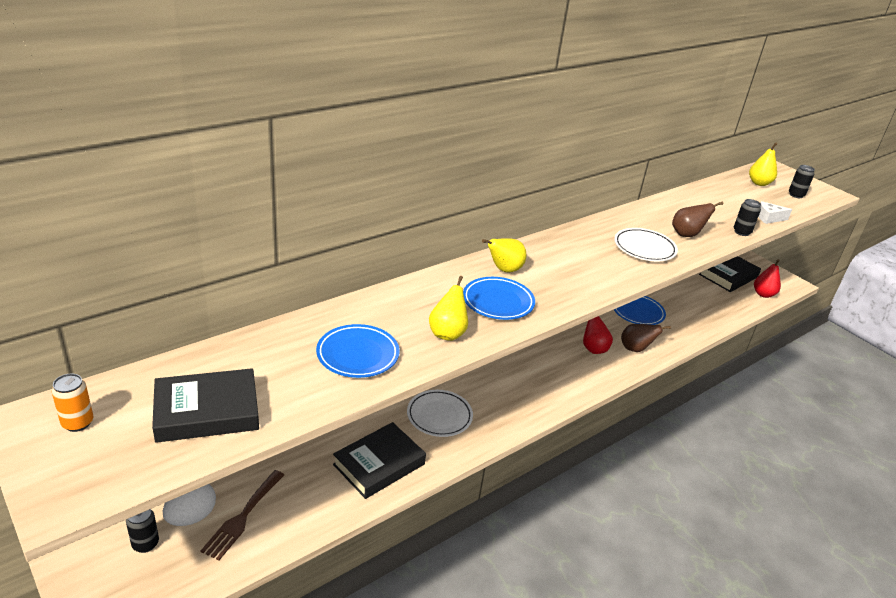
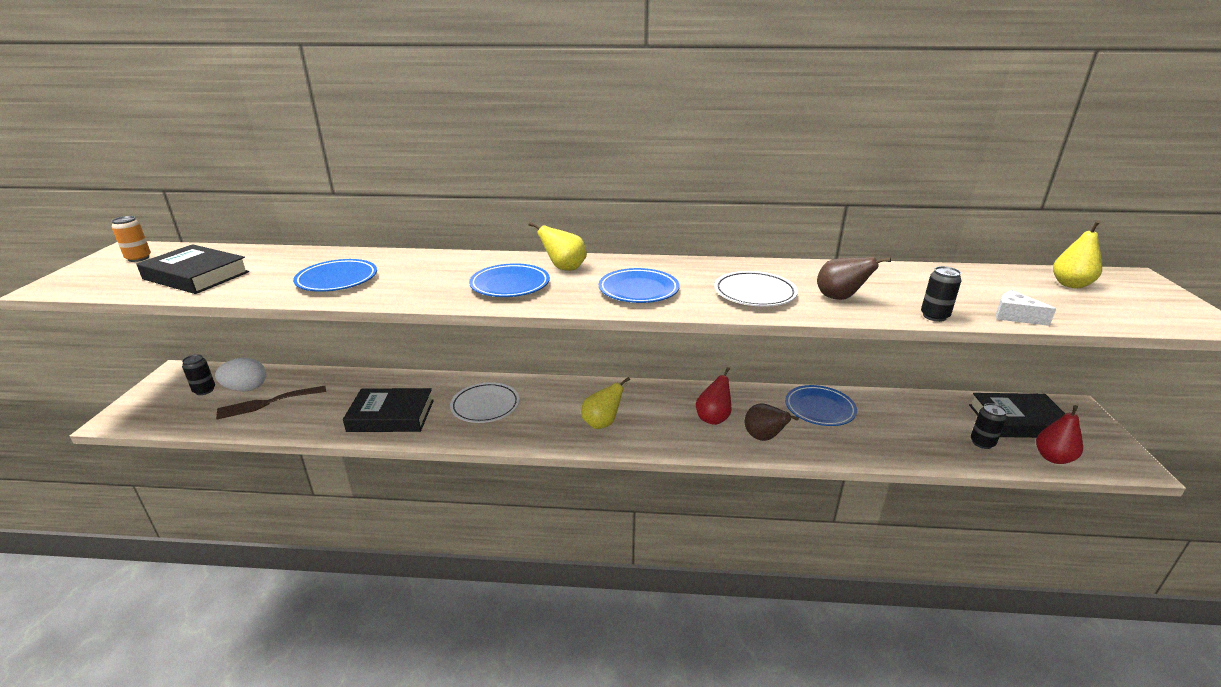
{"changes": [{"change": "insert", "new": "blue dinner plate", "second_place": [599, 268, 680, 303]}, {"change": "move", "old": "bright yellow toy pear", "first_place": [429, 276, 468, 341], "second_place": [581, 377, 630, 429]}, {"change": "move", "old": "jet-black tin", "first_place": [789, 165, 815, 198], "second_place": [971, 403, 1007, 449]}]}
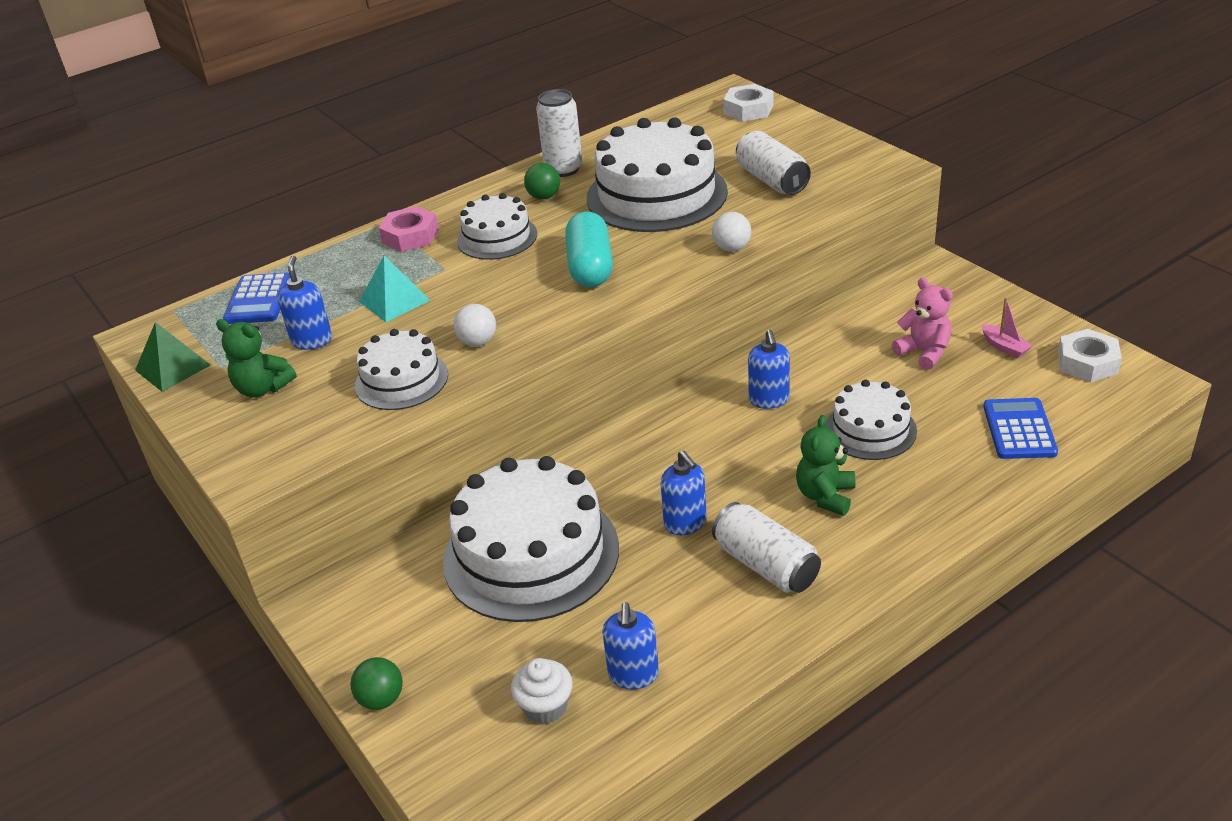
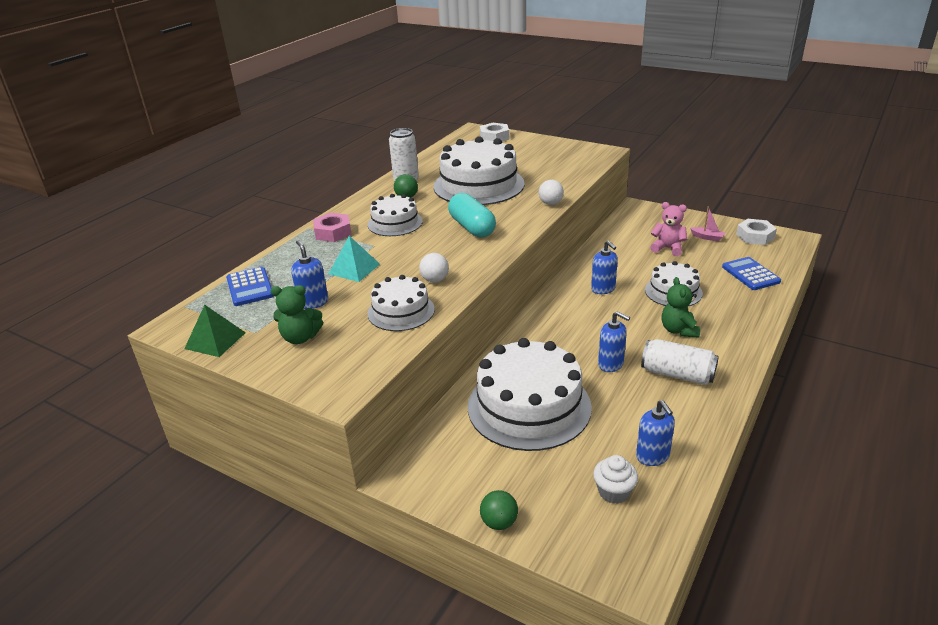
{"changes": [{"change": "delete", "old": "snow-white tin", "first_place": [736, 131, 811, 195]}]}
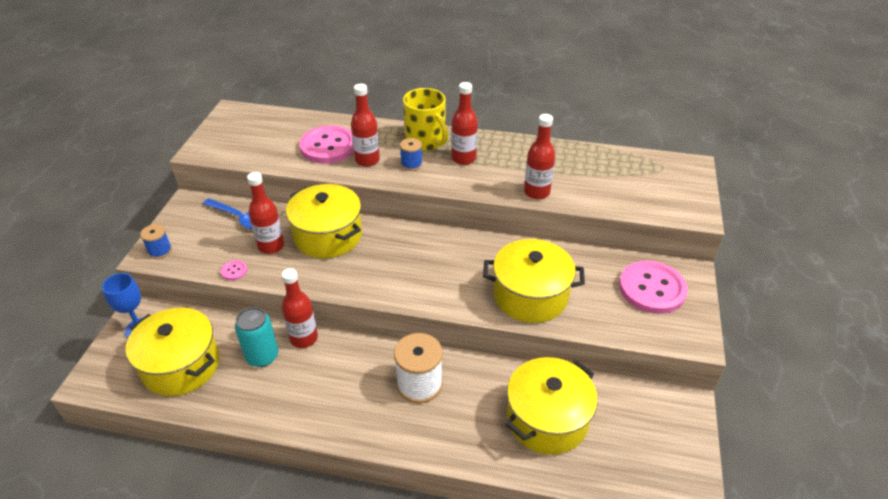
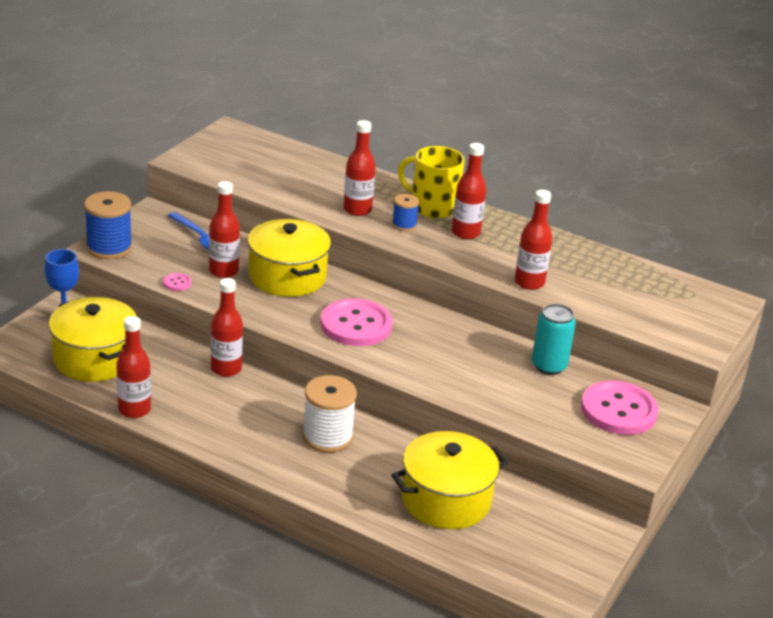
{"changes": [{"change": "delete", "old": "bright yellow stockpot", "first_place": [483, 239, 585, 323]}, {"change": "insert", "new": "crimson bottle", "second_place": [116, 316, 151, 418]}, {"change": "move", "old": "turquoise tin", "first_place": [235, 307, 279, 367], "second_place": [532, 304, 576, 375]}, {"change": "move", "old": "rosy sewing button", "first_place": [299, 125, 354, 164], "second_place": [321, 298, 393, 346]}, {"change": "rotate", "old": "bright yellow tea mug", "first_place": [403, 88, 448, 151], "second_place": [398, 146, 465, 218], "degrees": 135}, {"change": "resize", "old": "blue spool", "first_place": [140, 224, 172, 259], "second_place": [84, 191, 132, 260], "factor": 1.8}]}
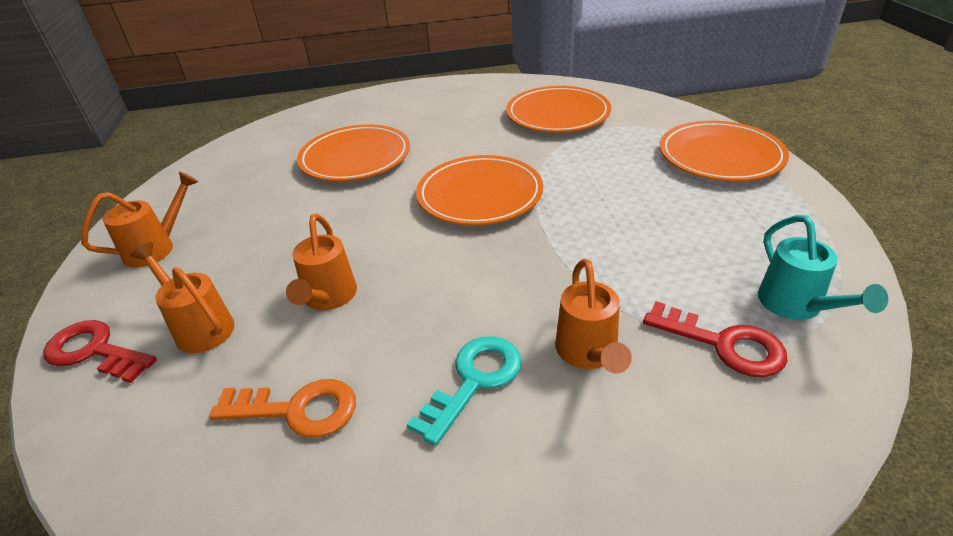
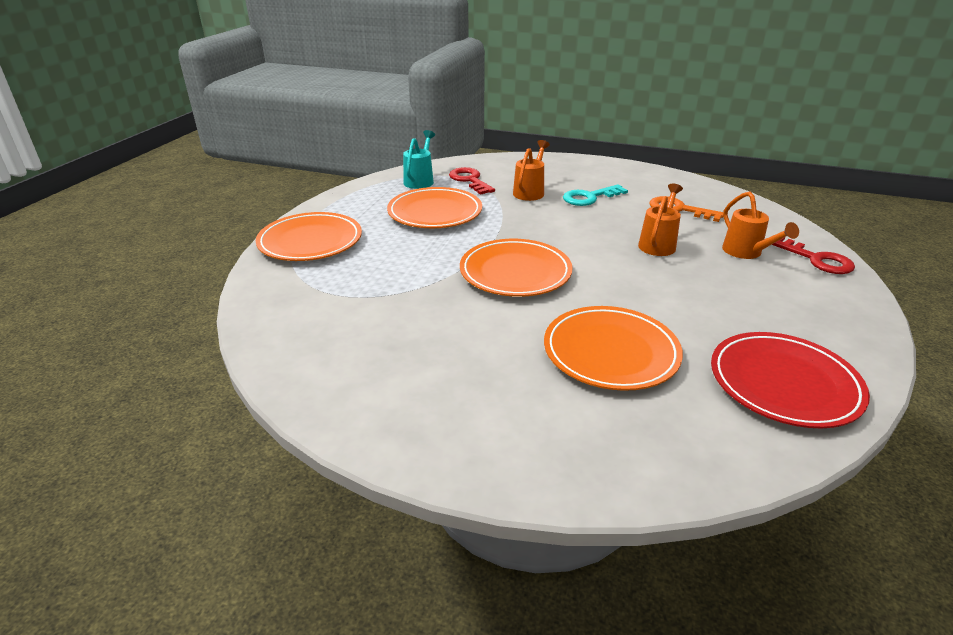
{"changes": [{"change": "delete", "old": "bright orange sprinkling can", "first_place": [81, 172, 198, 267]}, {"change": "insert", "new": "crimson dinner plate", "second_place": [711, 332, 870, 429]}, {"change": "move", "old": "bright orange dinner plate", "first_place": [506, 86, 611, 133], "second_place": [387, 187, 482, 228]}]}
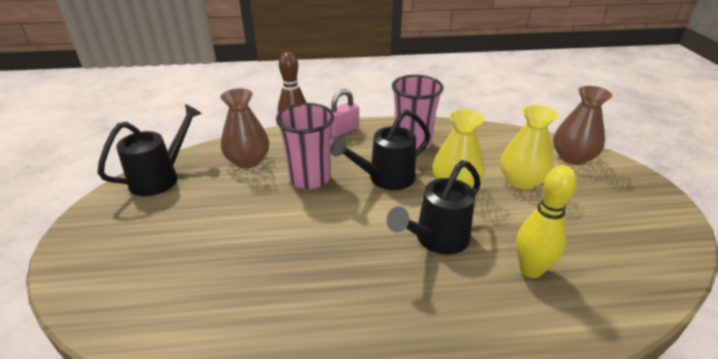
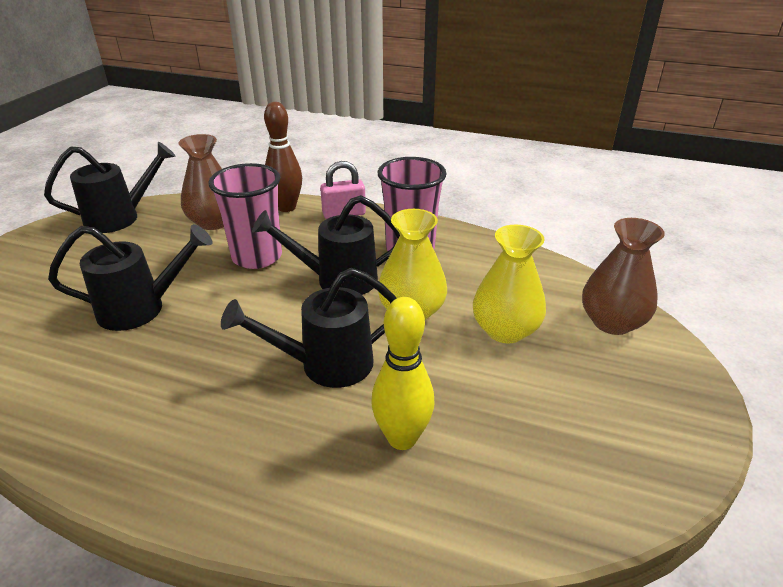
{"changes": [{"change": "insert", "new": "jet-black sprinkling can", "second_place": [48, 224, 213, 331]}]}
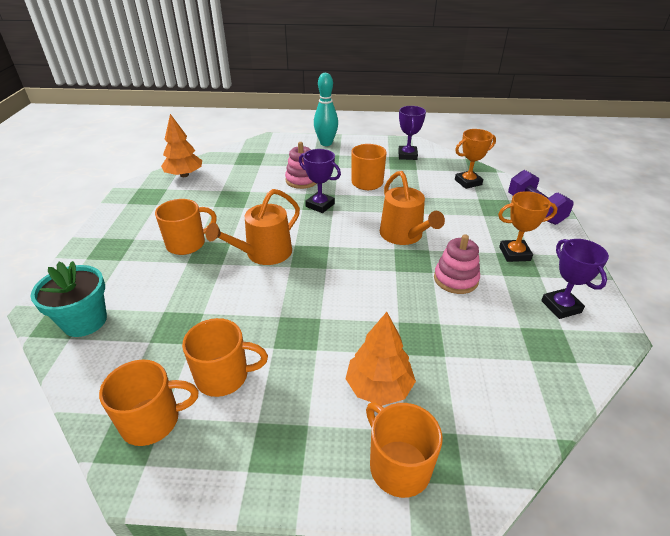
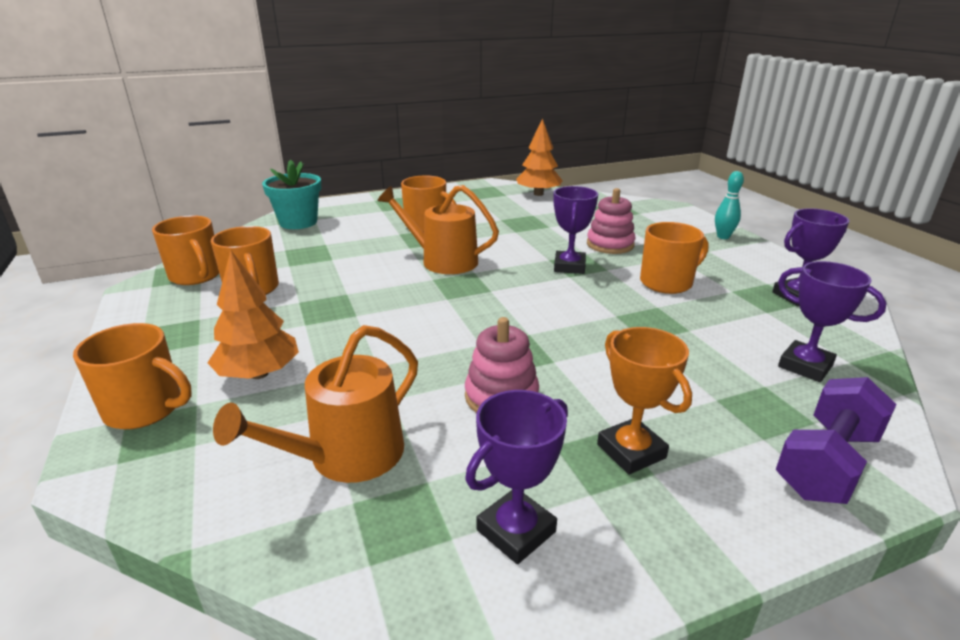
{"changes": [{"change": "move", "old": "bright orange sprinkling can", "first_place": [380, 171, 445, 245], "second_place": [213, 325, 418, 483]}, {"change": "recolor", "old": "bright orange award cup", "new": "purple award cup", "first_place": [455, 129, 496, 189], "second_place": [778, 261, 887, 382]}, {"change": "rotate", "old": "bright orange tea mug", "first_place": [366, 403, 443, 498], "second_place": [73, 323, 192, 429], "degrees": 75}, {"change": "resize", "old": "turquoise skittle", "first_place": [314, 73, 338, 146], "second_place": [715, 171, 744, 239], "factor": 0.62}]}
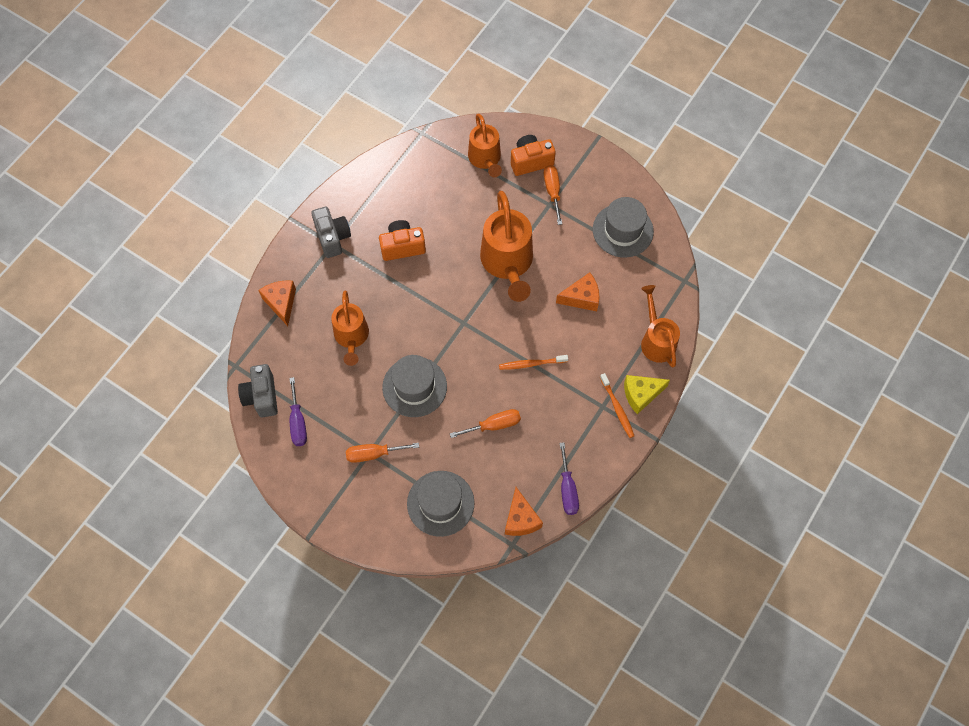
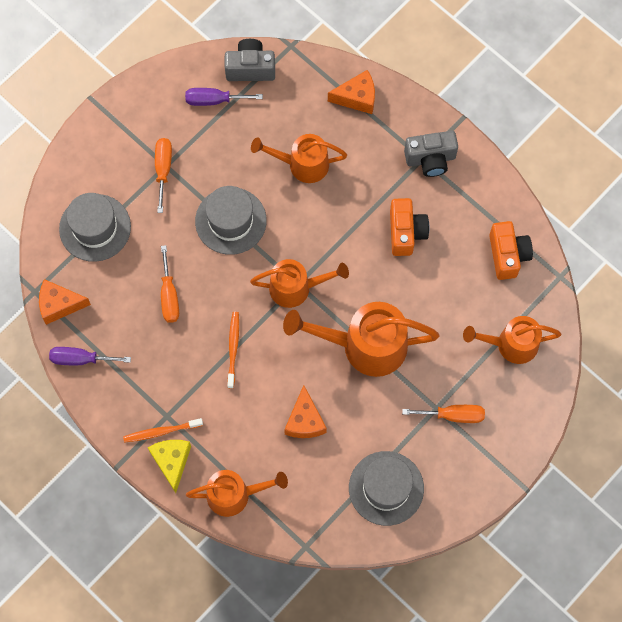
{"changes": [{"change": "insert", "new": "bright orange sprinkling can", "second_place": [250, 259, 349, 308]}, {"change": "move", "old": "bright orange compact camera", "first_place": [511, 135, 556, 176], "second_place": [489, 221, 533, 280]}]}
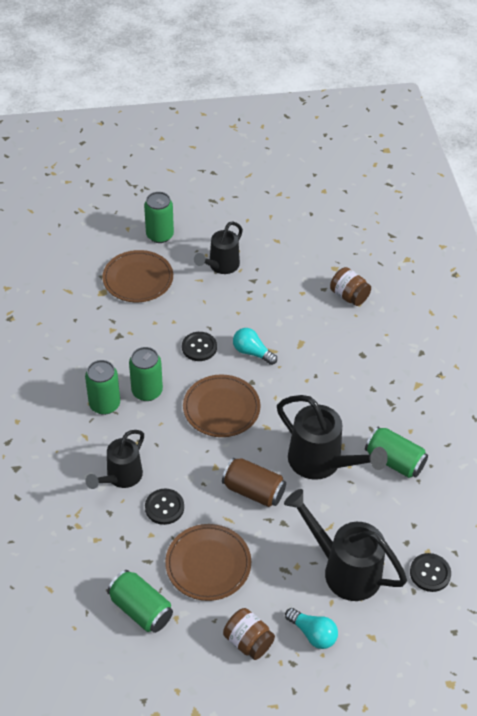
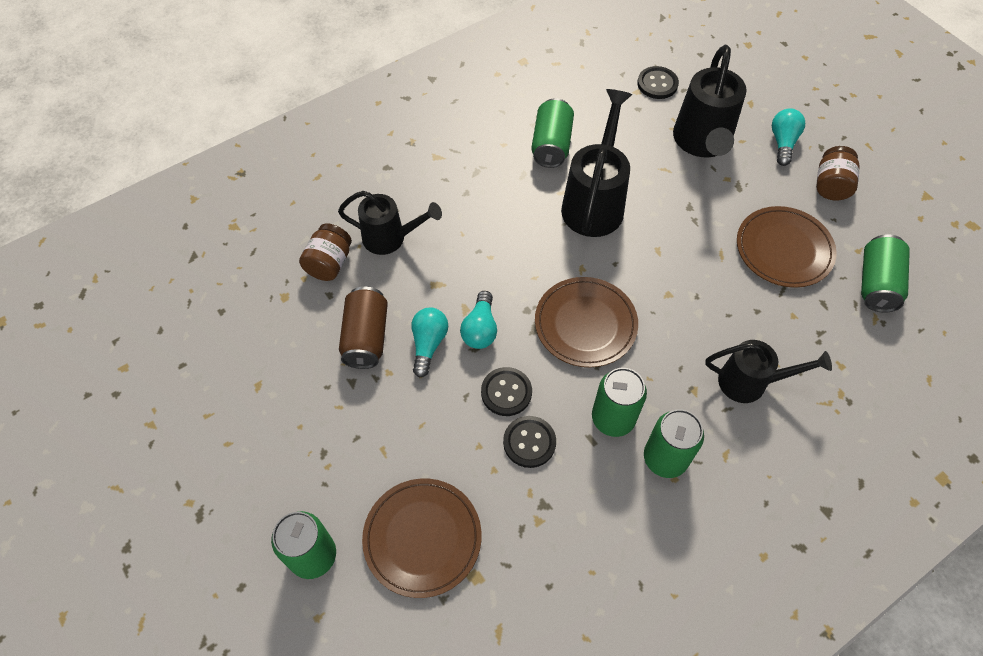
{"changes": [{"change": "insert", "new": "turquoise bulb", "second_place": [411, 307, 448, 377]}, {"change": "move", "old": "jet-black sewing button", "first_place": [145, 489, 184, 525], "second_place": [503, 416, 556, 468]}, {"change": "move", "old": "jet-black sprinkling can", "first_place": [194, 221, 243, 274], "second_place": [338, 191, 442, 255]}, {"change": "move", "old": "brown tin", "first_place": [222, 458, 286, 507], "second_place": [339, 287, 388, 369]}]}
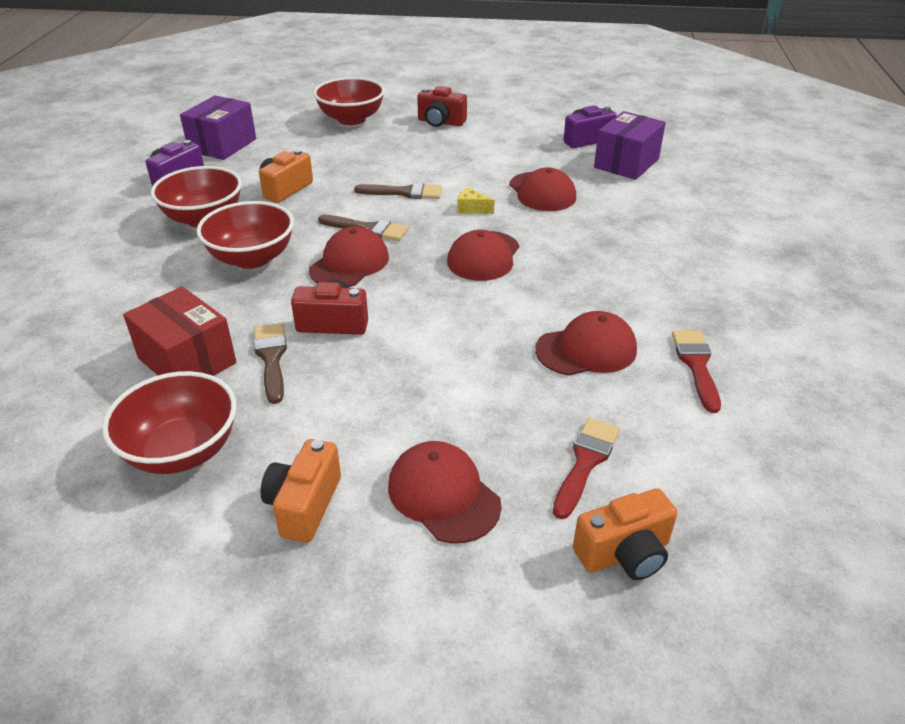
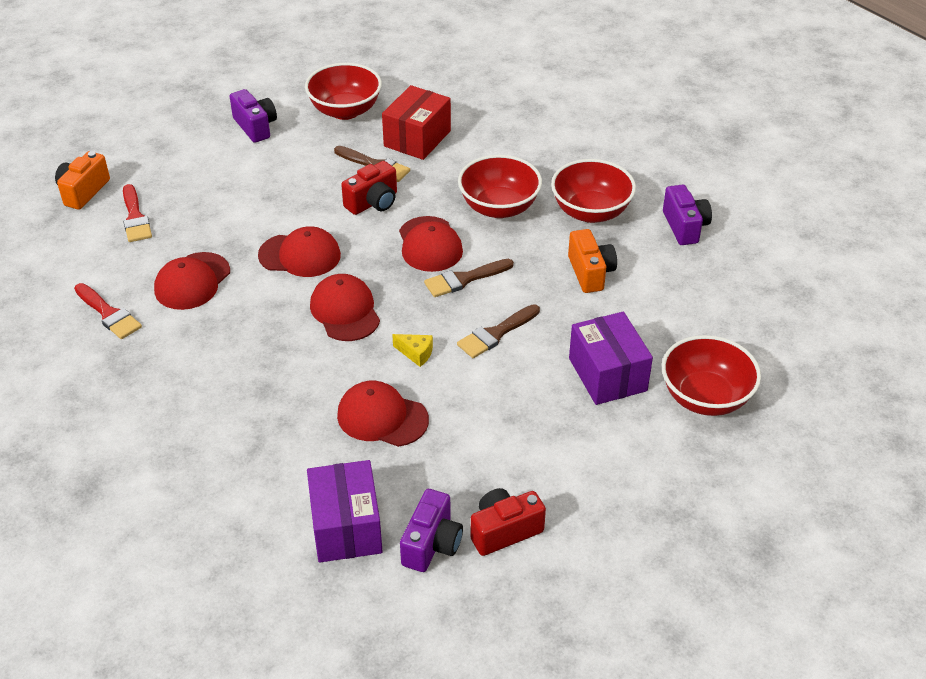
{"changes": [{"change": "move", "old": "purple package", "first_place": [180, 95, 256, 160], "second_place": [569, 312, 653, 405]}, {"change": "move", "old": "crimson peaked cap", "first_place": [388, 441, 501, 543], "second_place": [258, 226, 341, 277]}, {"change": "move", "old": "crimson compact camera", "first_place": [417, 86, 467, 127], "second_place": [471, 488, 546, 556]}, {"change": "recolor", "old": "bright orange compact camera", "new": "purple compact camera", "first_place": [261, 439, 341, 543], "second_place": [230, 89, 277, 143]}, {"change": "rotate", "old": "crimson package", "first_place": [123, 286, 236, 376], "second_place": [382, 85, 451, 160], "degrees": -60}, {"change": "rotate", "old": "bright yellow cheese", "first_place": [457, 187, 495, 214], "second_place": [392, 334, 433, 367], "degrees": 45}]}
